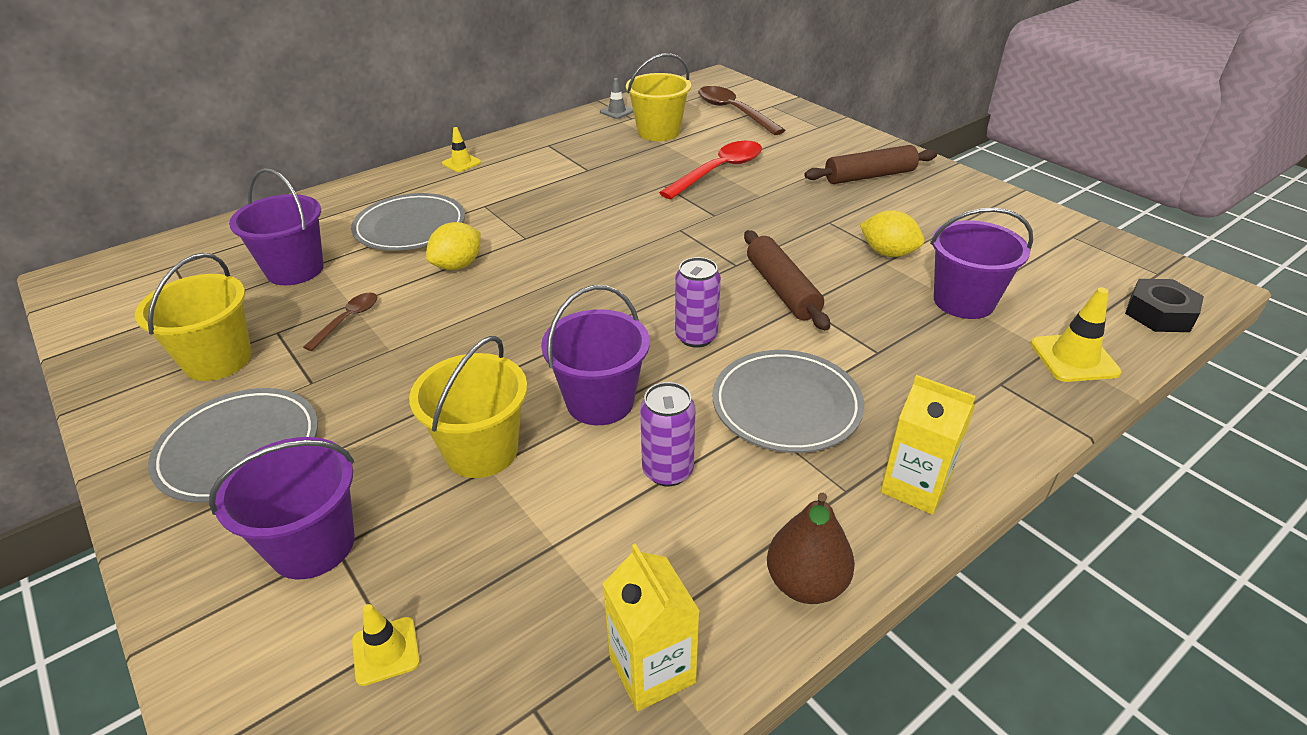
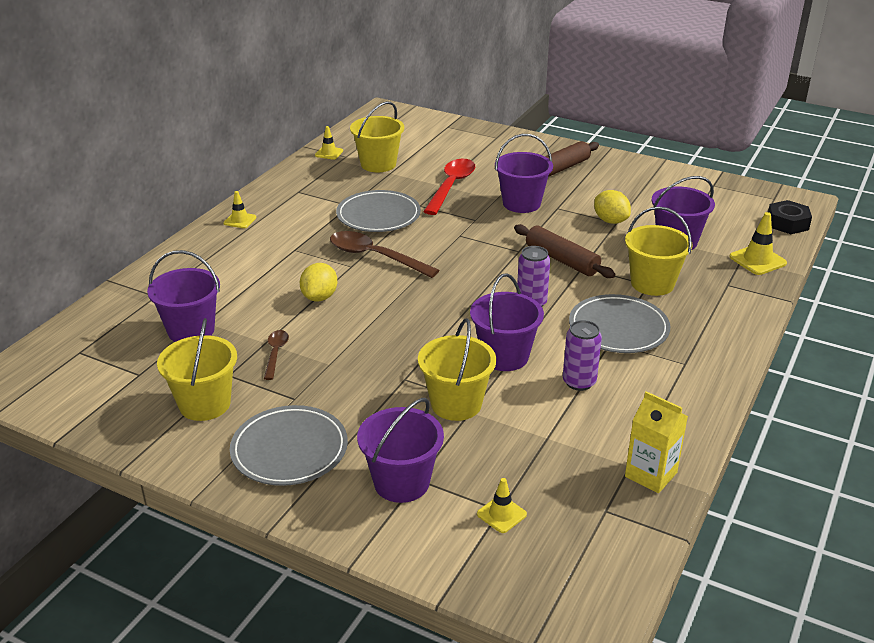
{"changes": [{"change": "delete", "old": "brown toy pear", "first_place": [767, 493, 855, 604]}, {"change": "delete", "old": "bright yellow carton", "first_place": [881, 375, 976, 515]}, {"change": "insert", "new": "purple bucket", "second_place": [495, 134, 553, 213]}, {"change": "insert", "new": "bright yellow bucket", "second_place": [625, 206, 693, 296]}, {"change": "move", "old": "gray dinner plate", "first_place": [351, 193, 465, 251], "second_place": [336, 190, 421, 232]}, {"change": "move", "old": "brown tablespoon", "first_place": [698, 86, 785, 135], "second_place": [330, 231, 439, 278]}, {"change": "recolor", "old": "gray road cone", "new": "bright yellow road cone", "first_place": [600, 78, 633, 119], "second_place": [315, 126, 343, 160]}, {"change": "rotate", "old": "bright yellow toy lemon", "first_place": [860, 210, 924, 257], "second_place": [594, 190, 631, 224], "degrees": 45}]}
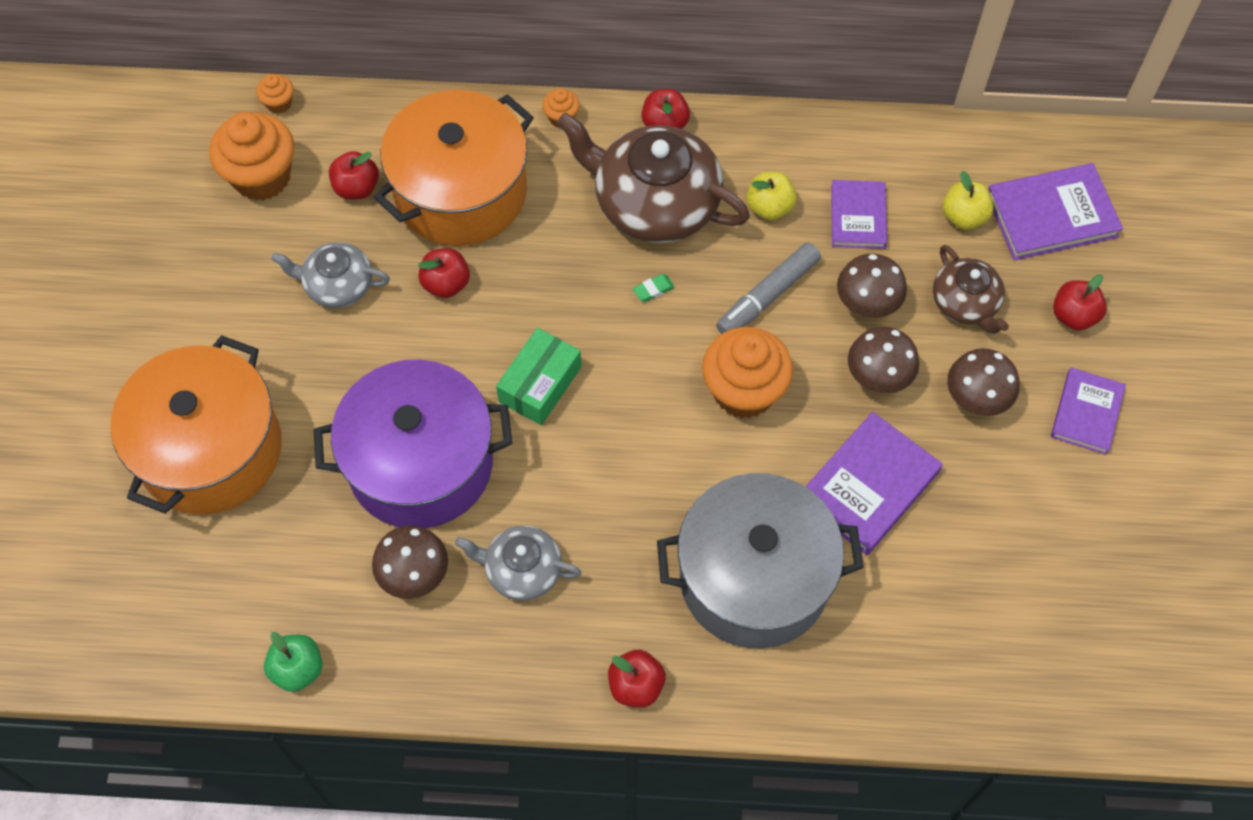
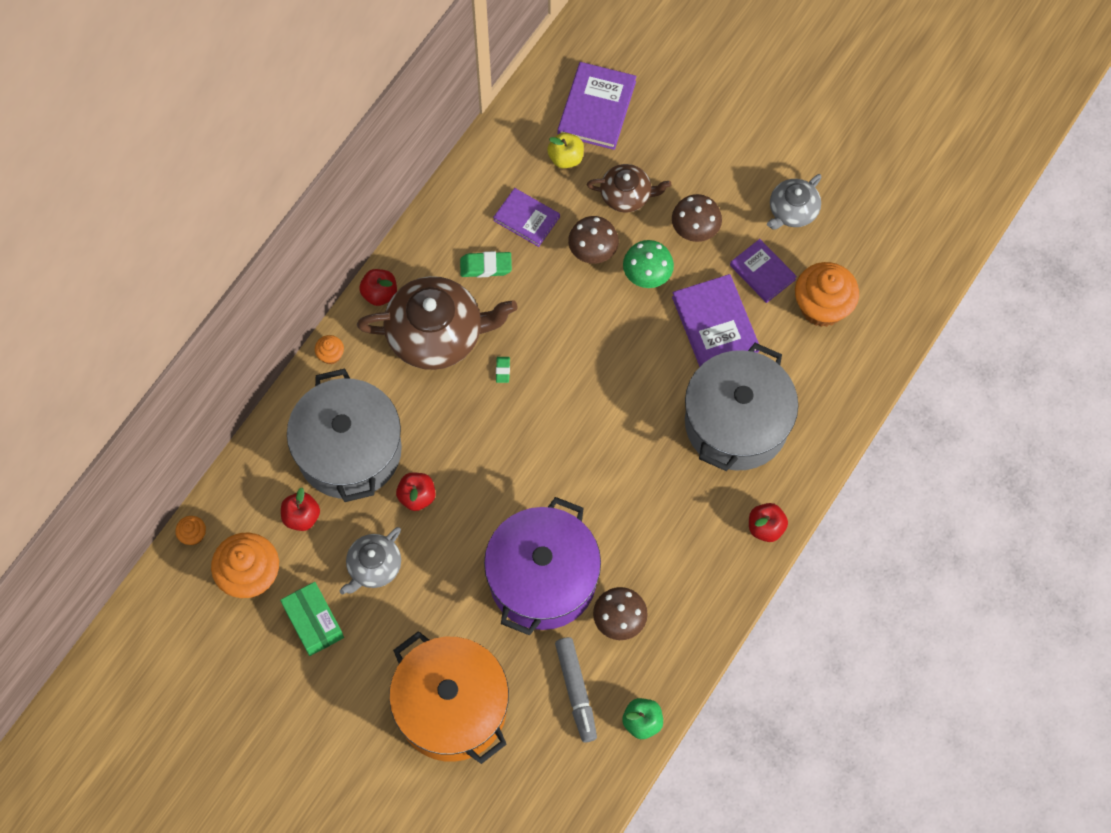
{"changes": [{"change": "delete", "old": "crimson apple", "first_place": [1053, 274, 1107, 331]}, {"change": "move", "old": "gray teapot", "first_place": [455, 525, 581, 601], "second_place": [767, 174, 822, 230]}, {"change": "move", "old": "green package", "first_place": [496, 328, 581, 425], "second_place": [280, 582, 344, 656]}, {"change": "move", "old": "bright orange muffin", "first_place": [702, 327, 793, 418], "second_place": [795, 262, 859, 327]}, {"change": "move", "old": "gray marker", "first_place": [716, 242, 821, 334], "second_place": [555, 637, 597, 742]}, {"change": "move", "old": "purple hardcover", "first_place": [1051, 367, 1126, 455], "second_place": [730, 239, 797, 303]}, {"change": "replace", "old": "bright yellow apple", "new": "green gum eraser", "first_place": [747, 172, 797, 220], "second_place": [460, 251, 512, 278]}, {"change": "recolor", "old": "bright orange stockpot", "new": "gray stockpot", "first_place": [374, 90, 534, 246], "second_place": [287, 369, 402, 502]}, {"change": "recolor", "old": "brown fungus", "new": "green fungus", "first_place": [848, 327, 919, 394], "second_place": [623, 240, 674, 288]}, {"change": "rotate", "old": "brown teapot", "first_place": [557, 112, 750, 243], "second_place": [357, 276, 518, 370], "degrees": -150}]}
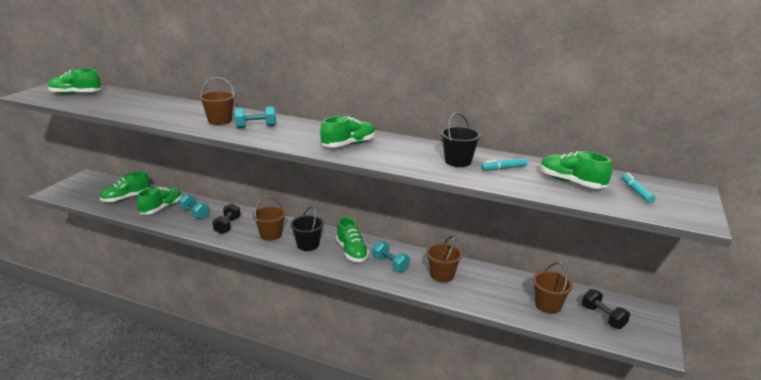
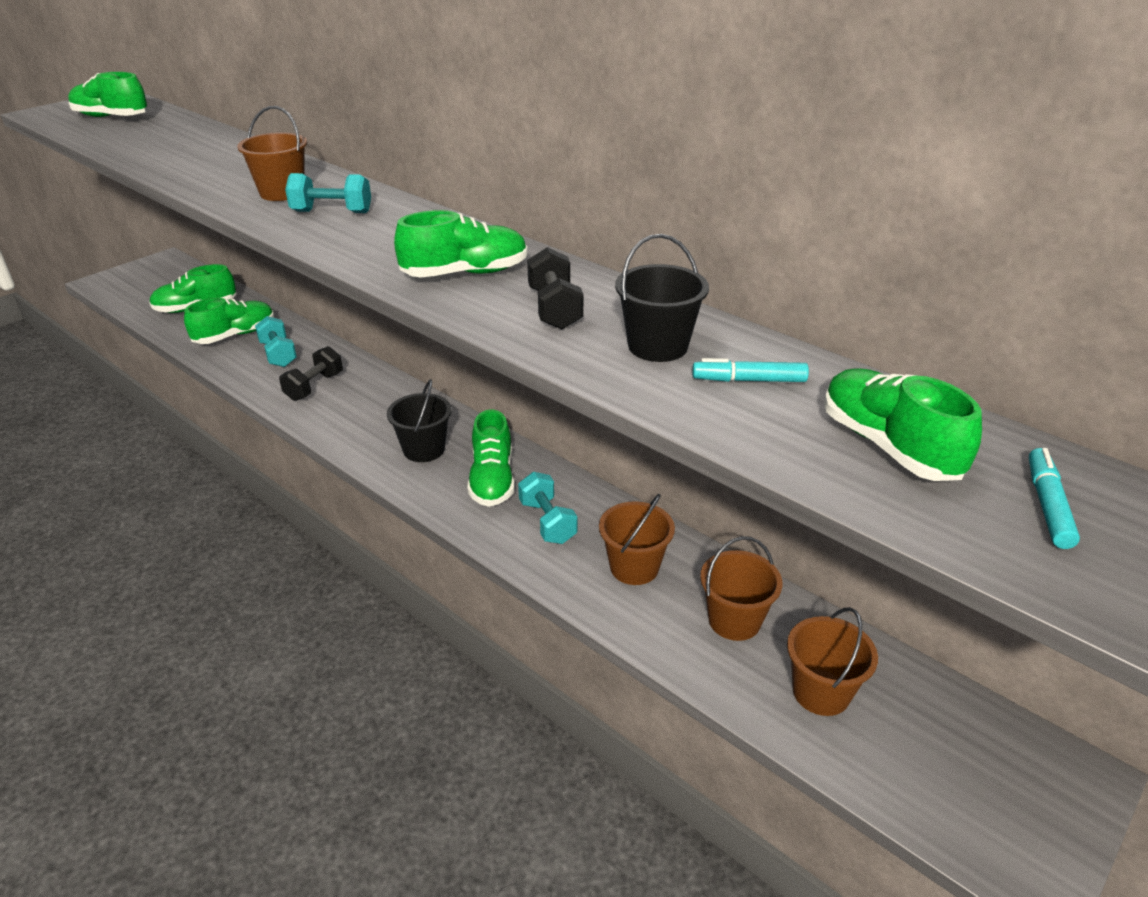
{"changes": [{"change": "move", "old": "brown bucket", "first_place": [253, 197, 286, 241], "second_place": [700, 536, 783, 641]}, {"change": "move", "old": "jet-black hand weight", "first_place": [582, 289, 630, 329], "second_place": [527, 247, 583, 329]}]}
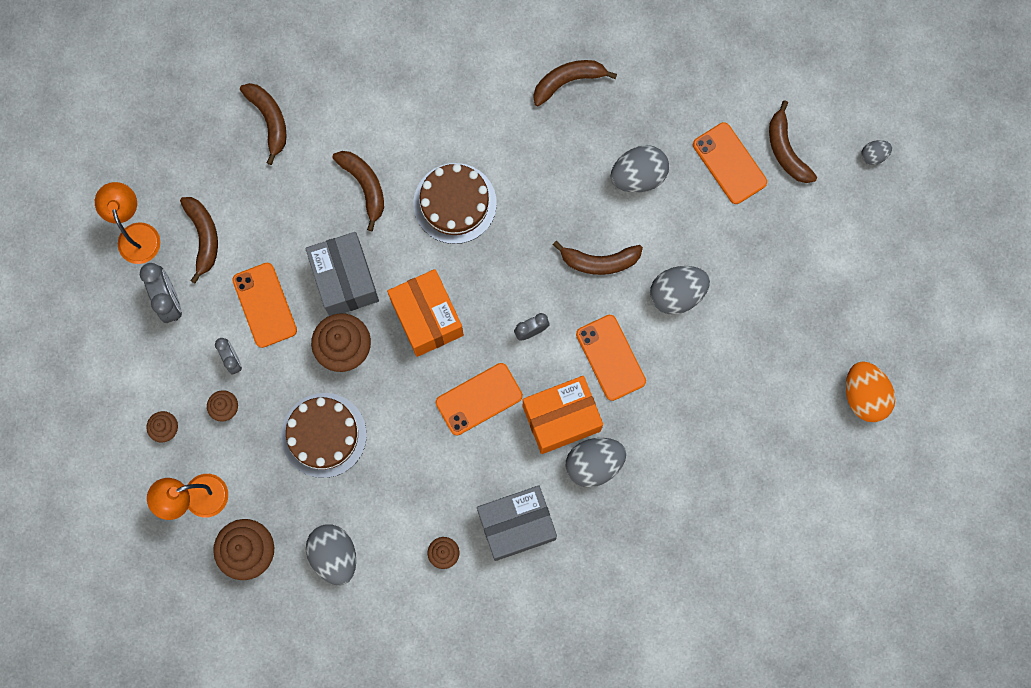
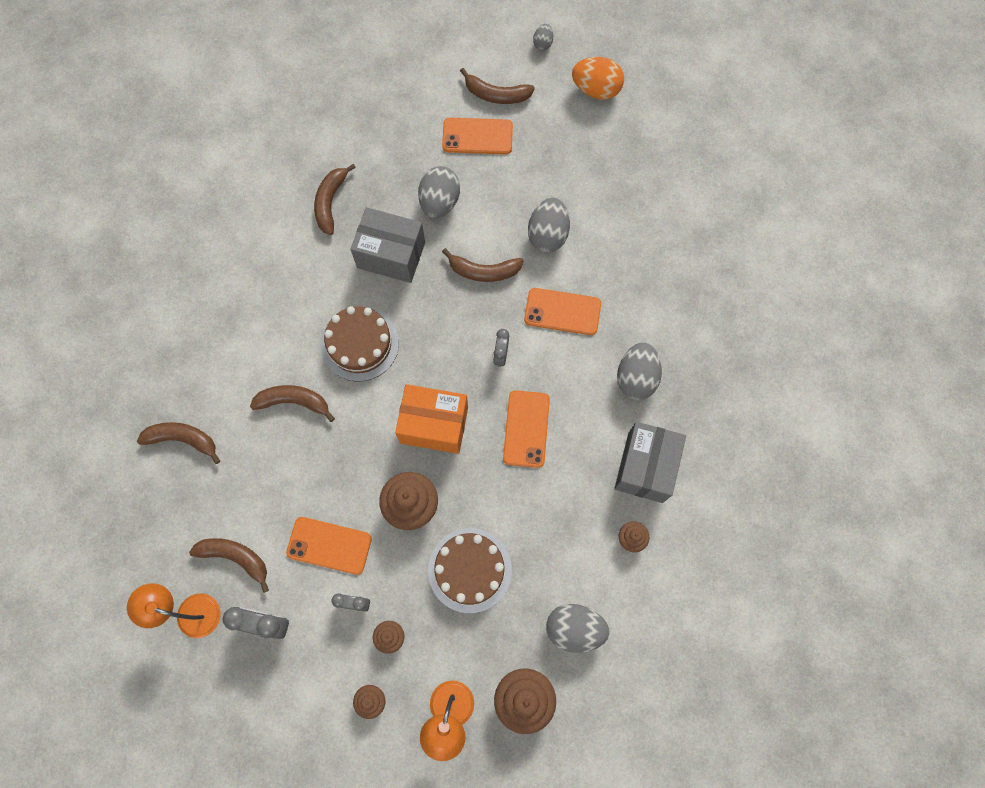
{"changes": [{"change": "delete", "old": "bright orange package", "first_place": [523, 376, 603, 454]}, {"change": "move", "old": "gray package", "first_place": [305, 232, 379, 316], "second_place": [350, 207, 425, 283]}, {"change": "move", "old": "bright orange egg shape", "first_place": [846, 361, 895, 422], "second_place": [572, 57, 624, 100]}, {"change": "rotate", "old": "brown toy banana", "first_place": [553, 241, 643, 275], "second_place": [442, 248, 523, 282], "degrees": 60}]}
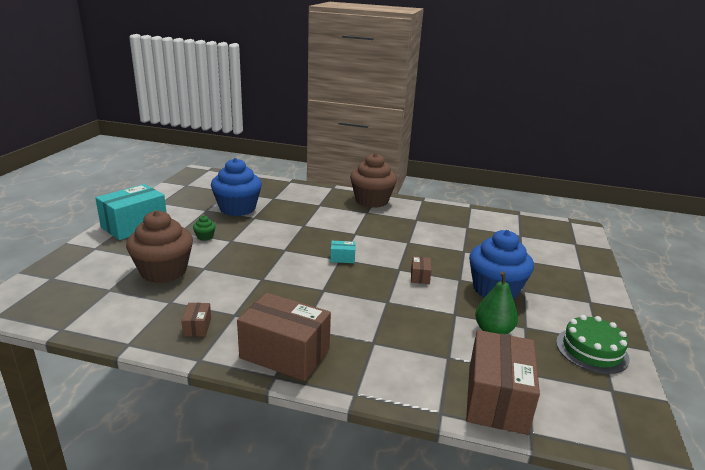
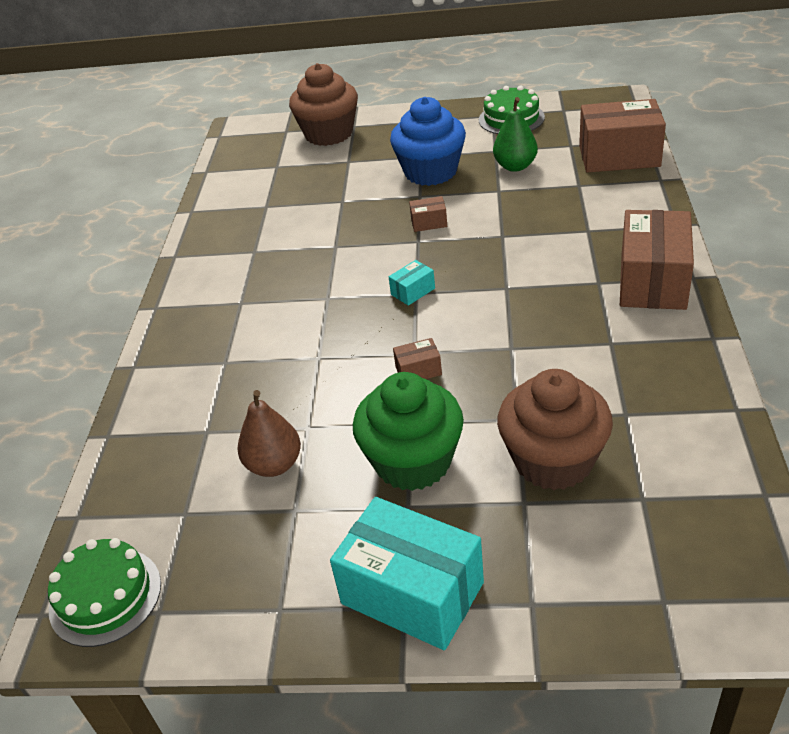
{"changes": [{"change": "insert", "new": "green cake", "second_place": [48, 538, 161, 647]}, {"change": "move", "old": "brown package", "first_place": [181, 303, 211, 337], "second_place": [393, 338, 442, 379]}, {"change": "move", "old": "brown muffin", "first_place": [350, 153, 397, 208], "second_place": [289, 63, 358, 146]}, {"change": "replace", "old": "blue muffin", "new": "brown toy pear", "first_place": [211, 158, 262, 216], "second_place": [238, 390, 301, 477]}, {"change": "rotate", "old": "turquoise package", "first_place": [330, 241, 356, 263], "second_place": [389, 260, 435, 306], "degrees": 60}, {"change": "resize", "old": "green muffin", "first_place": [193, 215, 216, 241], "second_place": [353, 372, 464, 491], "factor": 2.49}]}
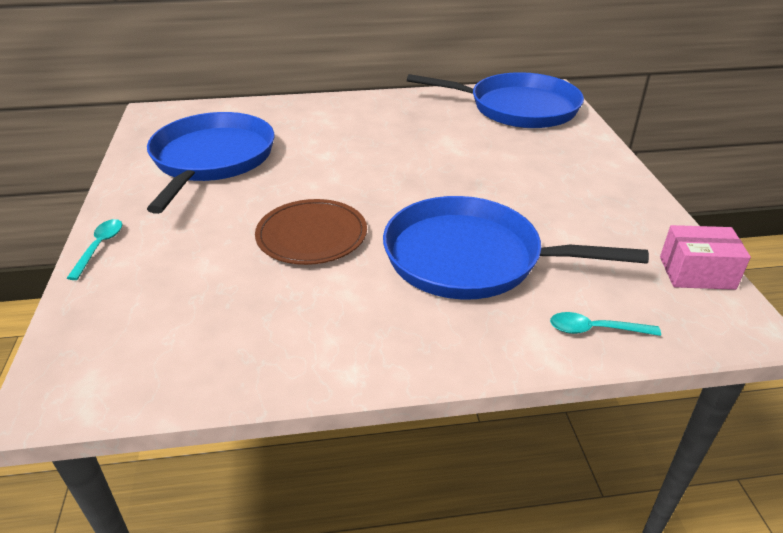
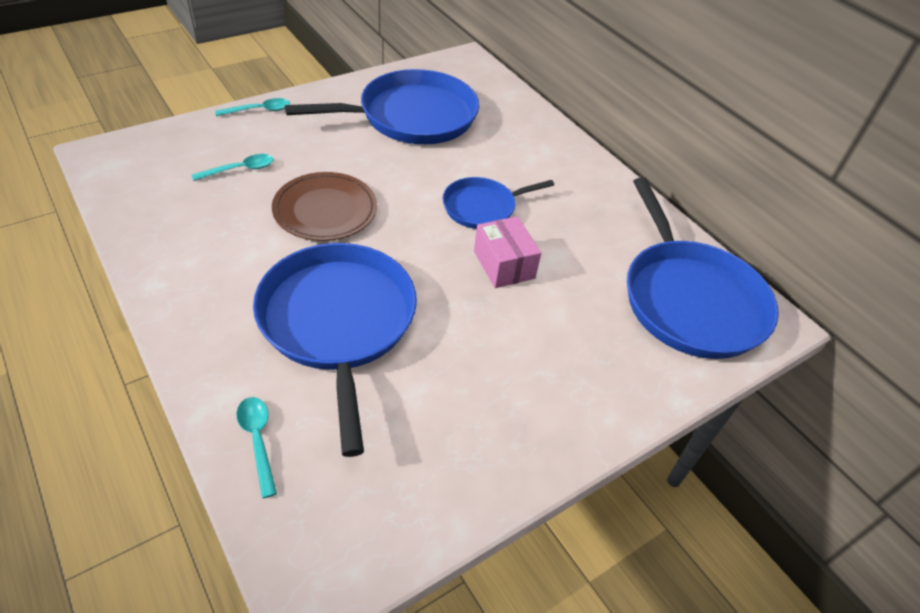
{"changes": [{"change": "insert", "new": "turquoise tablespoon", "second_place": [192, 154, 273, 181]}, {"change": "insert", "new": "blue skillet", "second_place": [443, 177, 554, 229]}, {"change": "move", "old": "rosy package", "first_place": [660, 225, 751, 290], "second_place": [474, 216, 541, 288]}]}
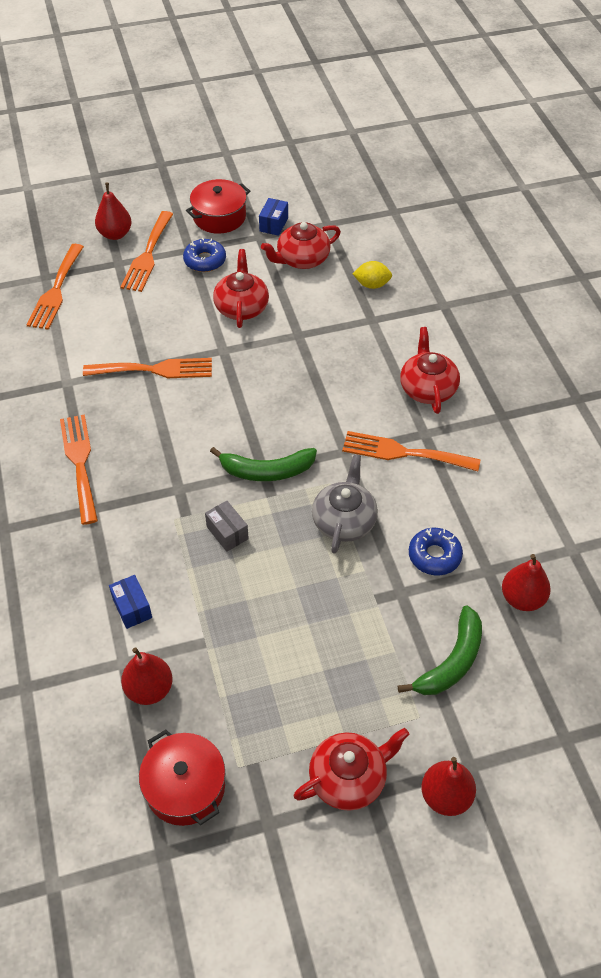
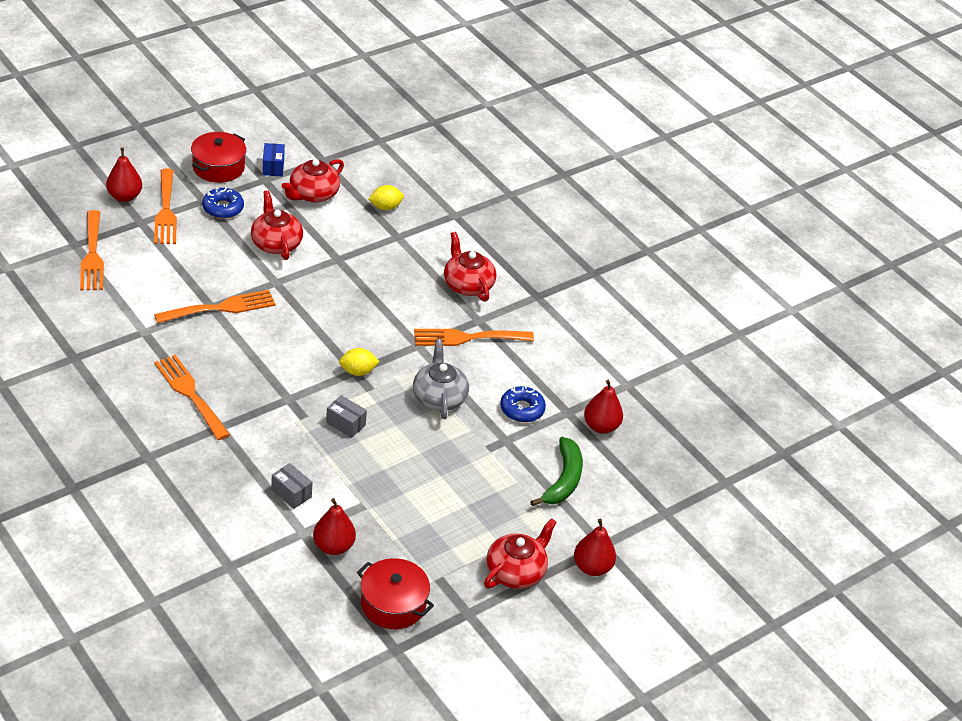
{"changes": [{"change": "replace", "old": "green toy banana", "new": "bright yellow toy lemon", "first_place": [210, 447, 317, 481], "second_place": [339, 348, 380, 376]}, {"change": "recolor", "old": "blue package", "new": "gray package", "first_place": [109, 575, 152, 629], "second_place": [271, 463, 313, 509]}]}
